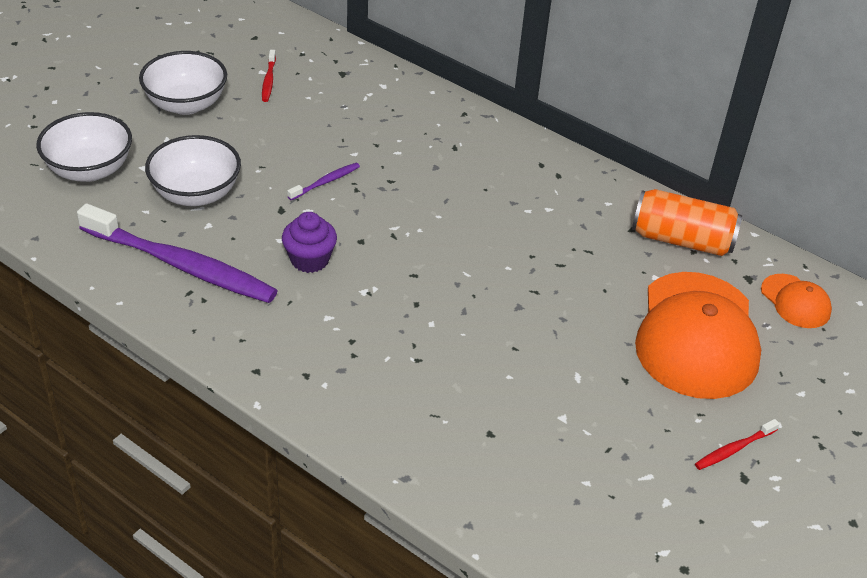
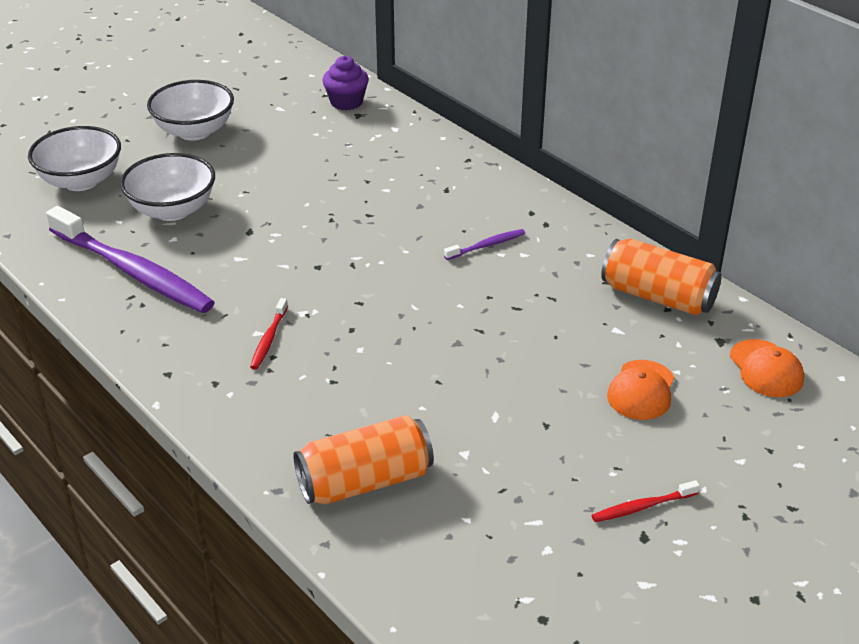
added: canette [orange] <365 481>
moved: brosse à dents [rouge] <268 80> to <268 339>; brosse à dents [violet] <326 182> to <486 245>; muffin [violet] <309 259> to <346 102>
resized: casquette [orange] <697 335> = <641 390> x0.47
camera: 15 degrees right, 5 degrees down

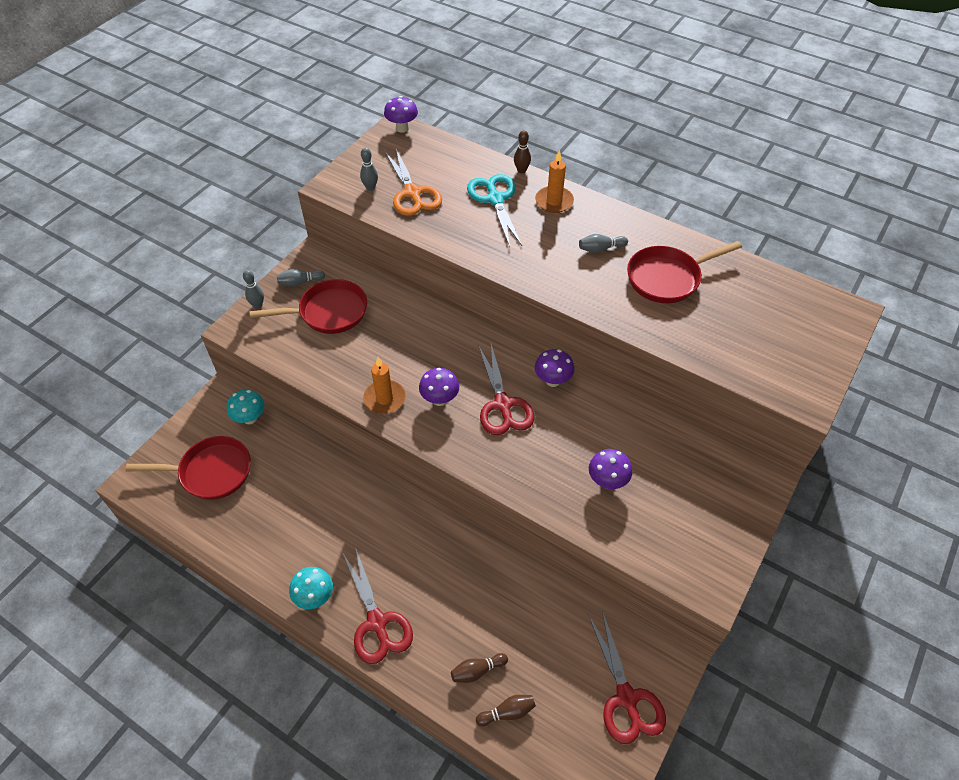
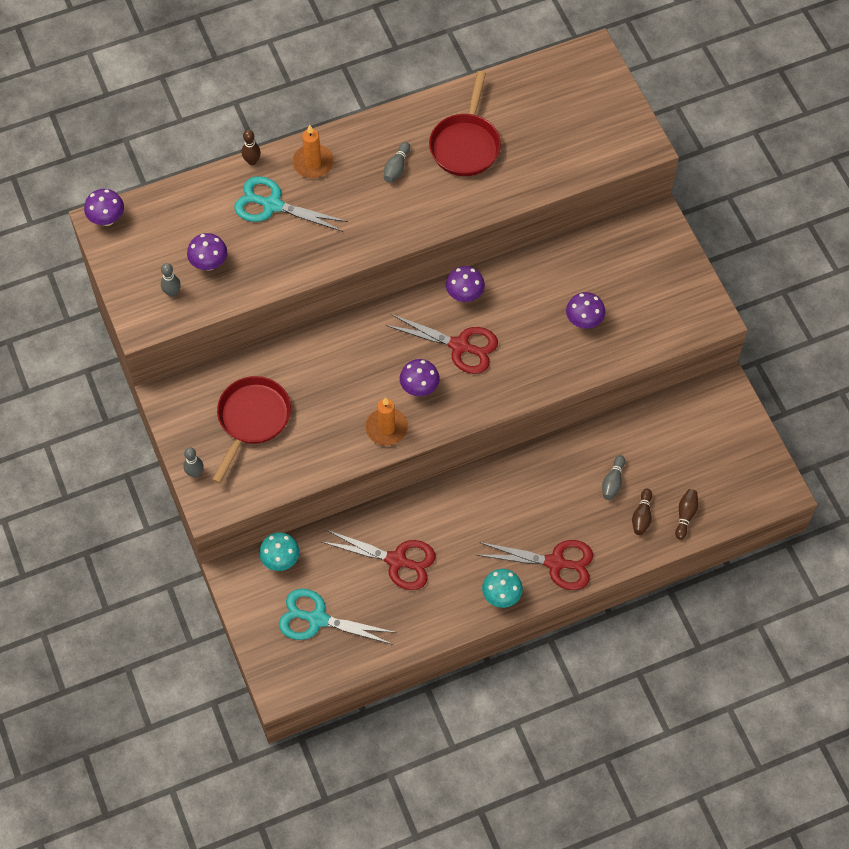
moved: quille [gris] <300 282> to <613 482>; ciseaux [rouge] <626 698> to <397 561>
replaced: ciseaux [orange] <412 193> to champignon [violet] <209 264>; poêle [rouge] <211 472> to ciseaux [turquoise] <317 619>
camera: 55 degrees left, 10 degrees up

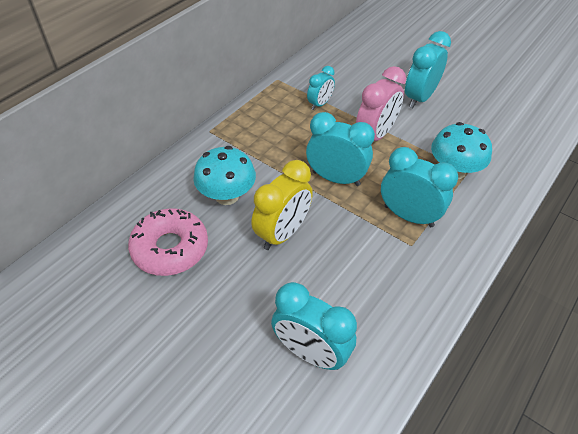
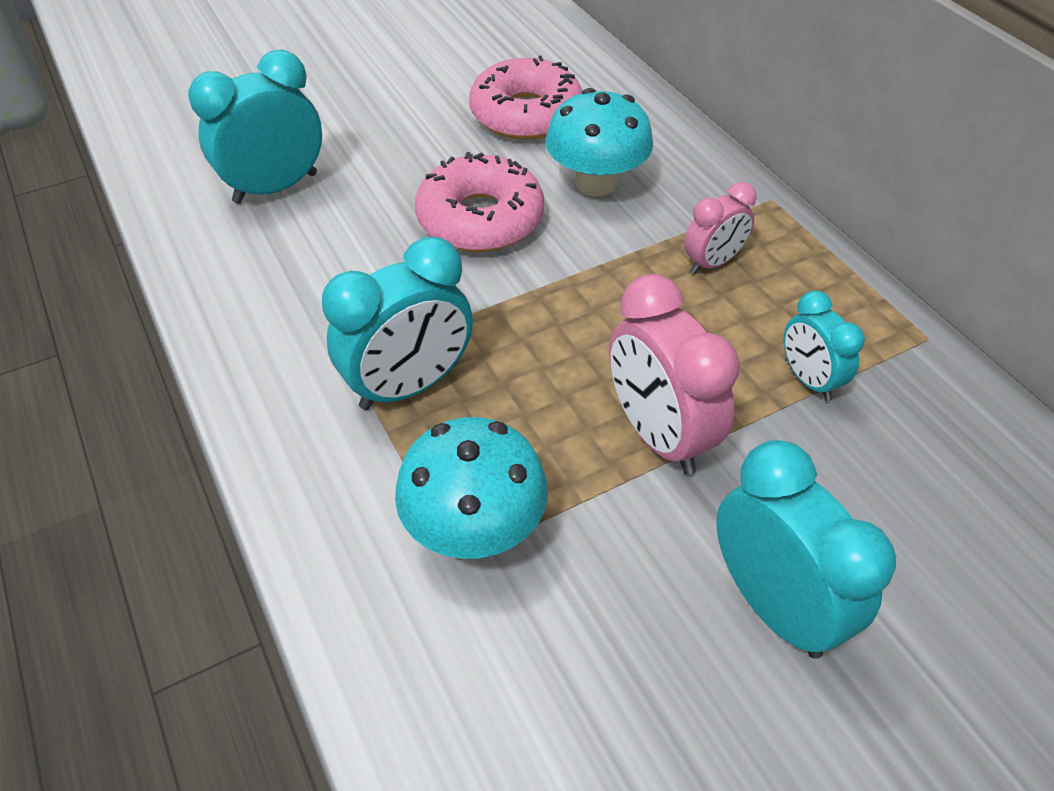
removed: réveil [turquoise] <336 178>
added: réveil [rose] <712 263>
replaced: réveil [jaune] <282 233> to beignet [rose] <480 219>
camera: 115 degrees right, 0 degrees up

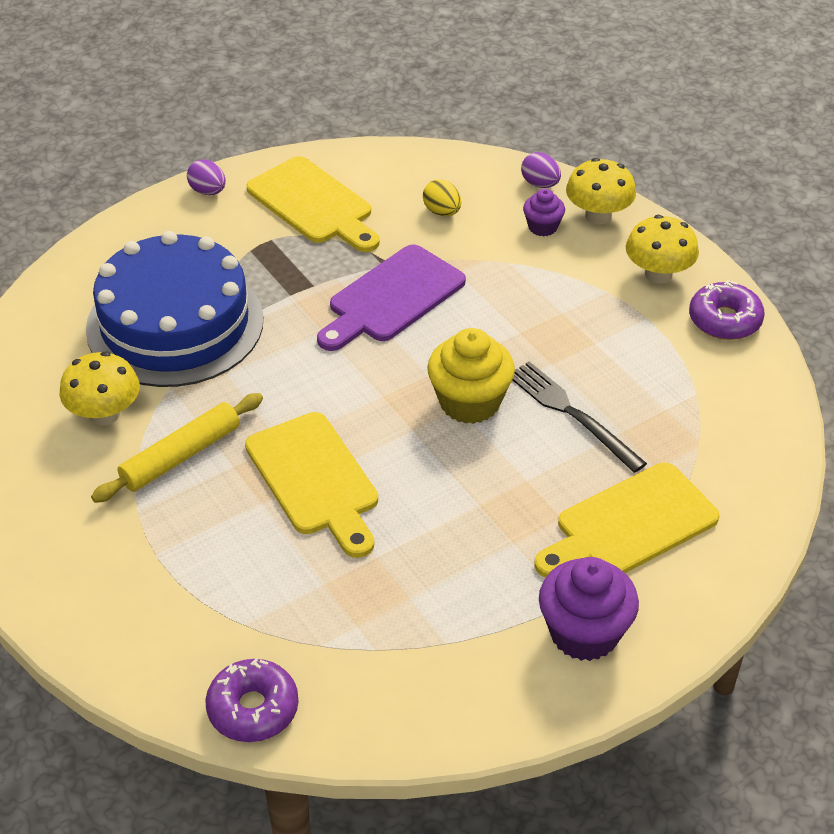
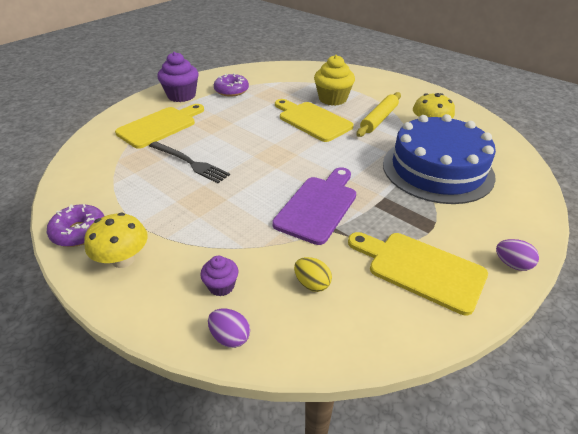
removed: champignon [jaune] <598 216>
moved: muffin [jaune] <469 402> to <332 99>; beignet [violet] <253 709> to <231 90>
camera: 165 degrees right, 5 degrees down

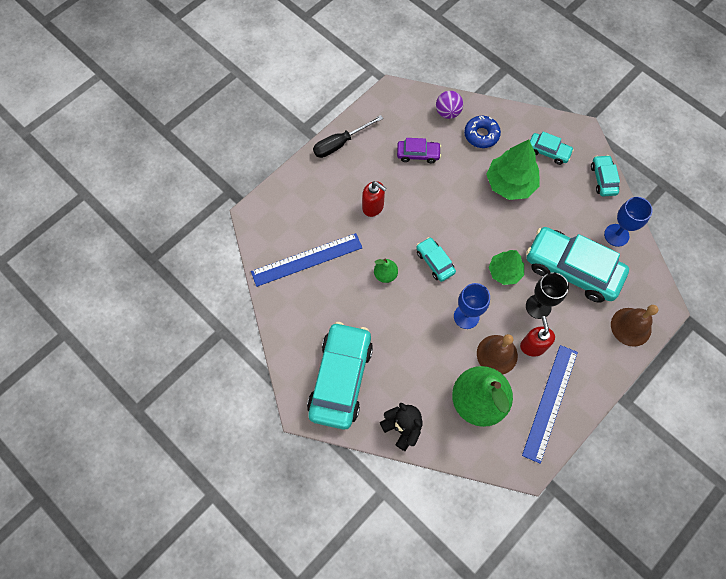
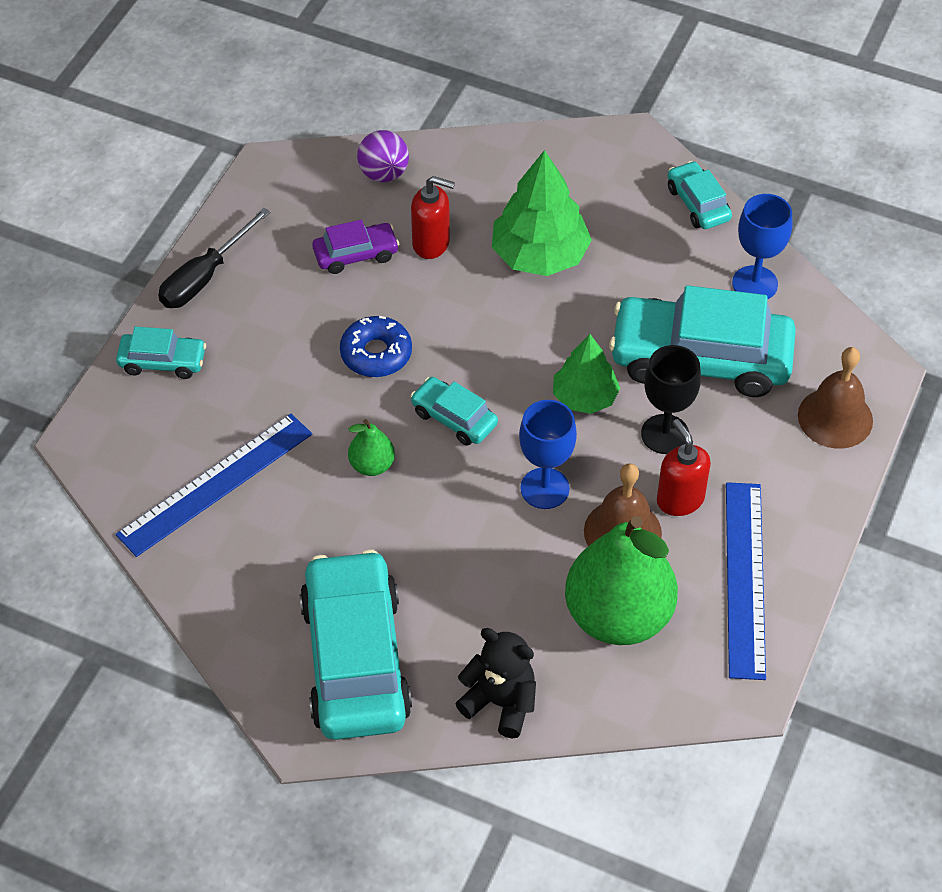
moved: beignet [bleu] <481 135> to <376 354>; voiture [turquoise] <548 151> to <162 361>; distributeur de savon [rouge] <373 207> to <431 243>
camera: 20 degrees left, 15 degrees down

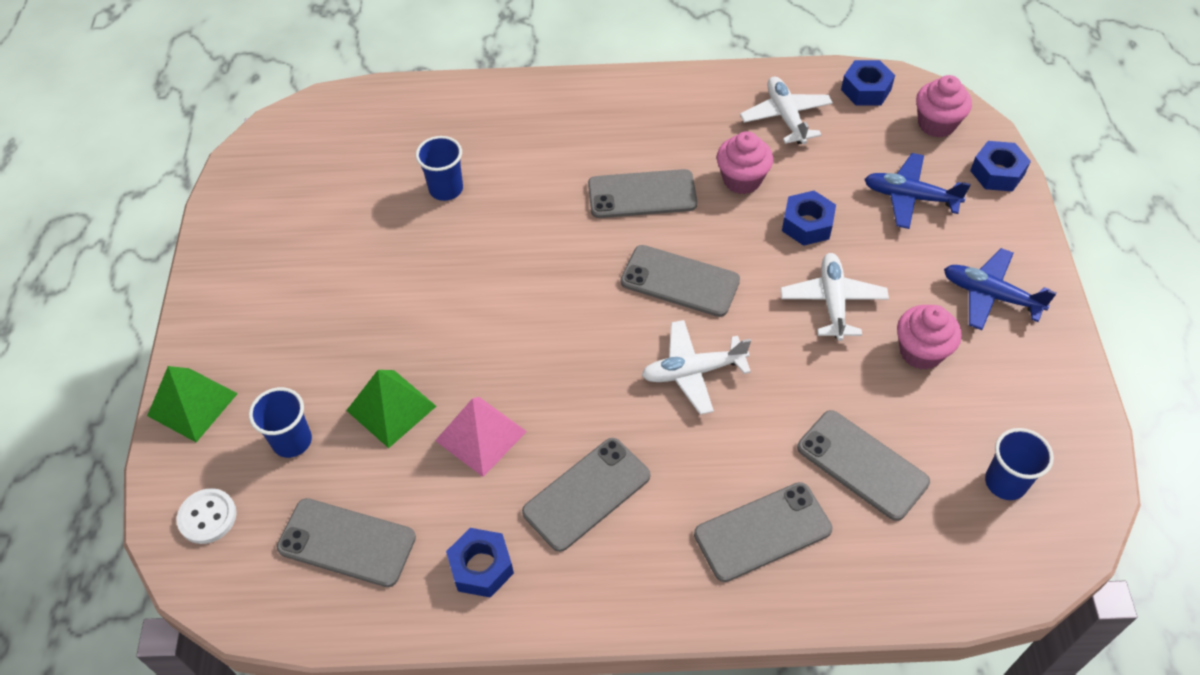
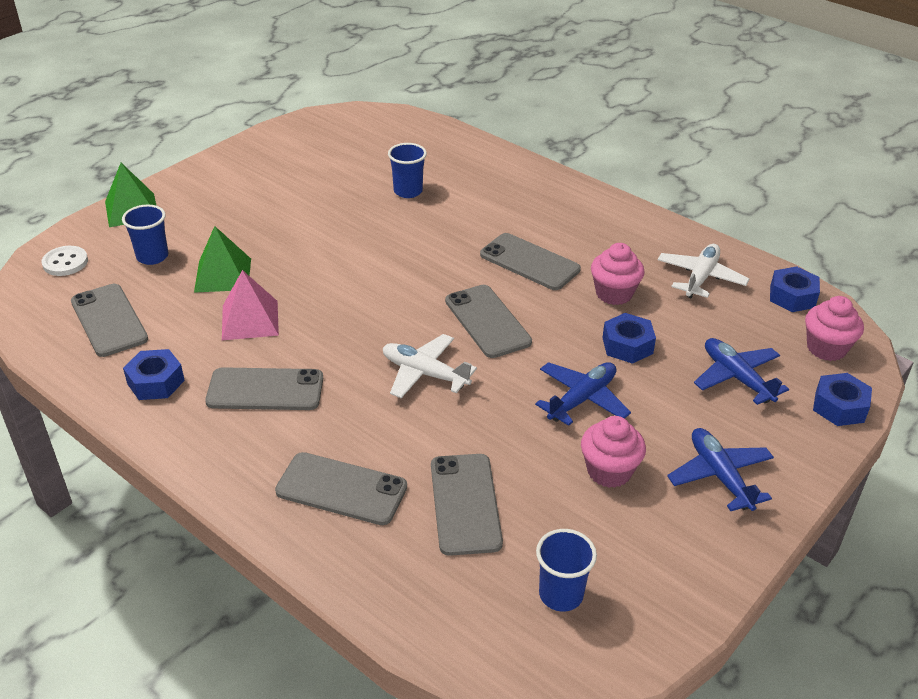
recoloured: avion [blanc] <832 302> to avion [bleu] <582 399>
camera: 40 degrees right, 15 degrees down

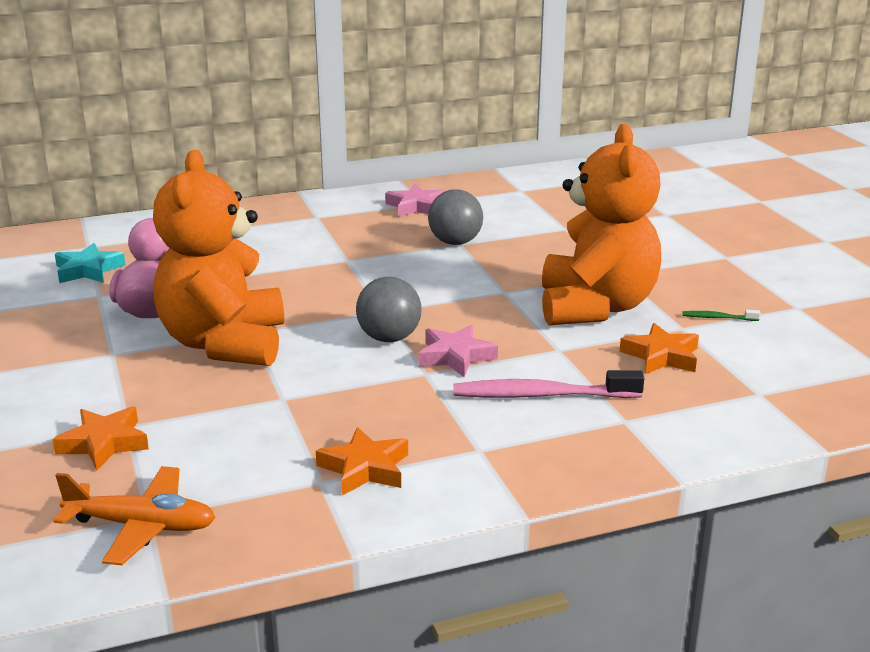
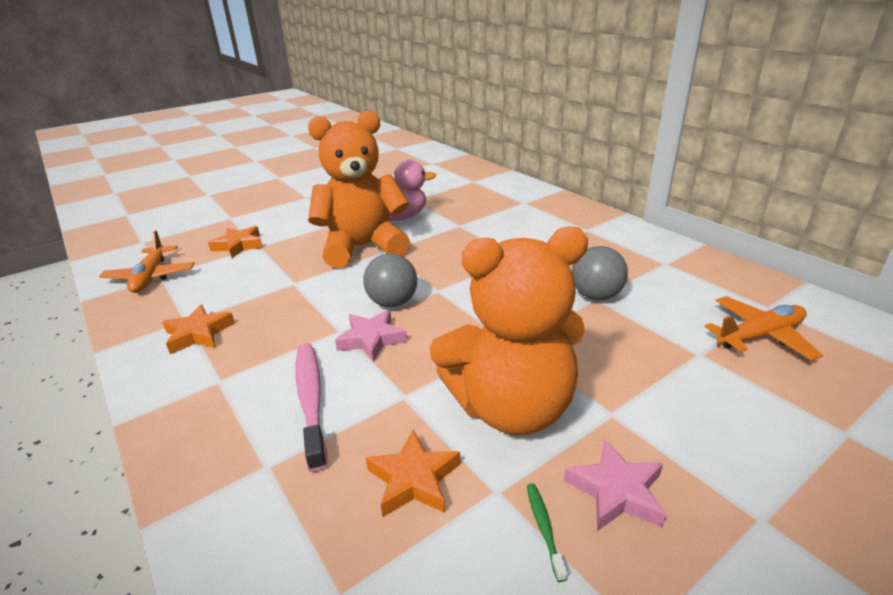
removed: étoile [turquoise] <88 270>
added: avion [orange] <759 336>
moved: étoile [rose] <416 206> to <616 491>
camera: 75 degrees right, 5 degrees up

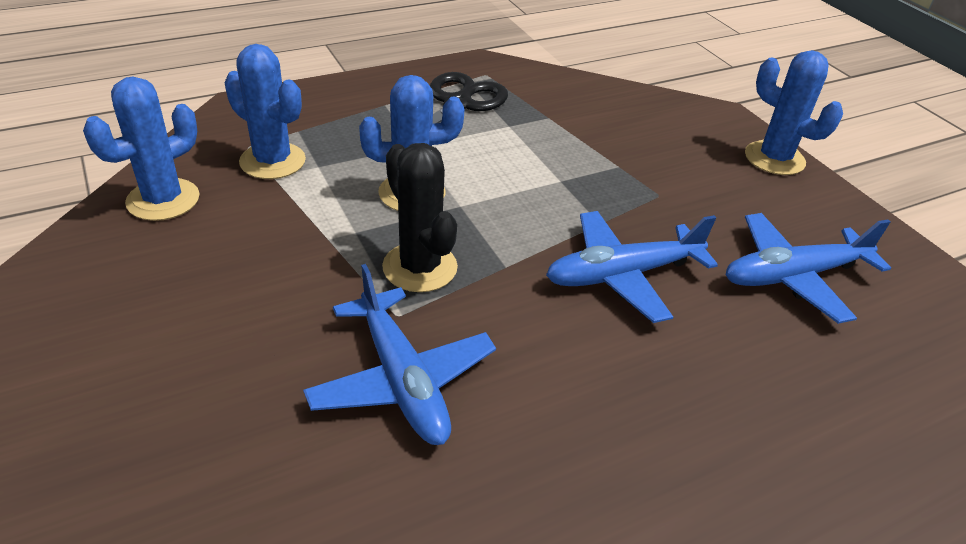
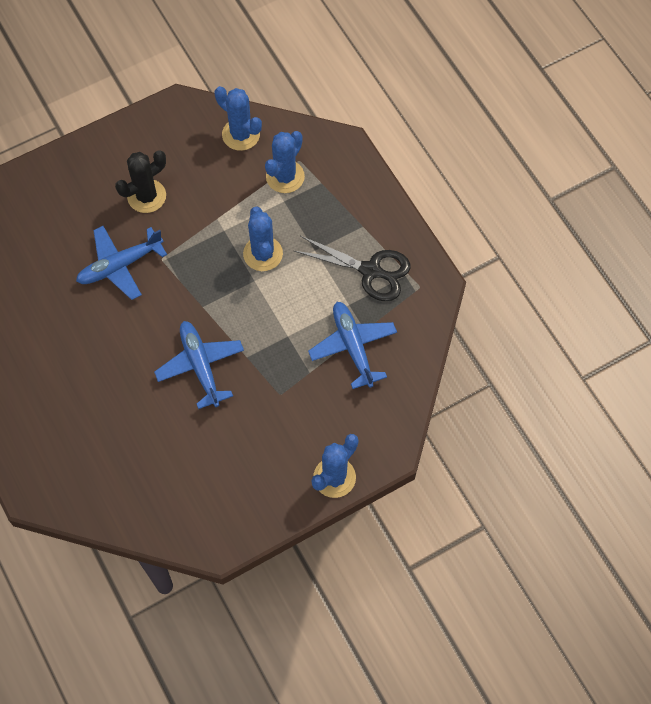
moved: cactus [noir] <420 267> to <146 196>; avion [bleu] <793 276> to <353 346>
camera: 90 degrees right, 25 degrees up

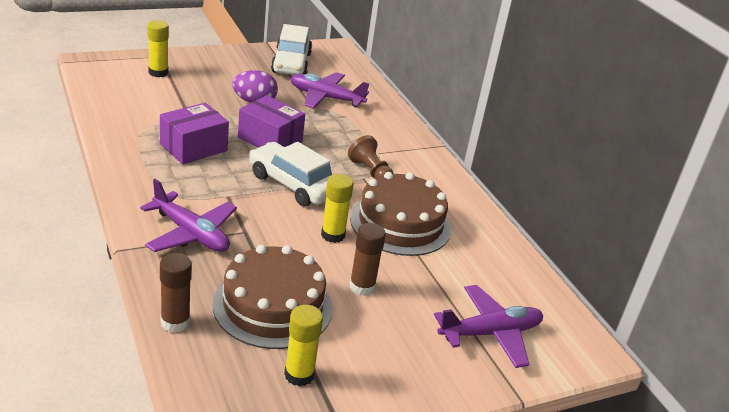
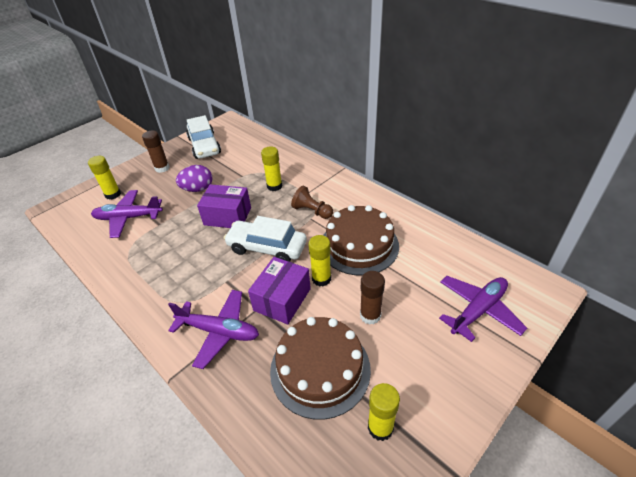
added: bâton de colle [jaune] <274 186>
moved: avion [violet] <325 98> to <128 218>; boîte [violet] <193 147> to <282 299>; bâton de colle [marron] <175 322> to <162 168>
camera: 15 degrees left, 10 degrees up

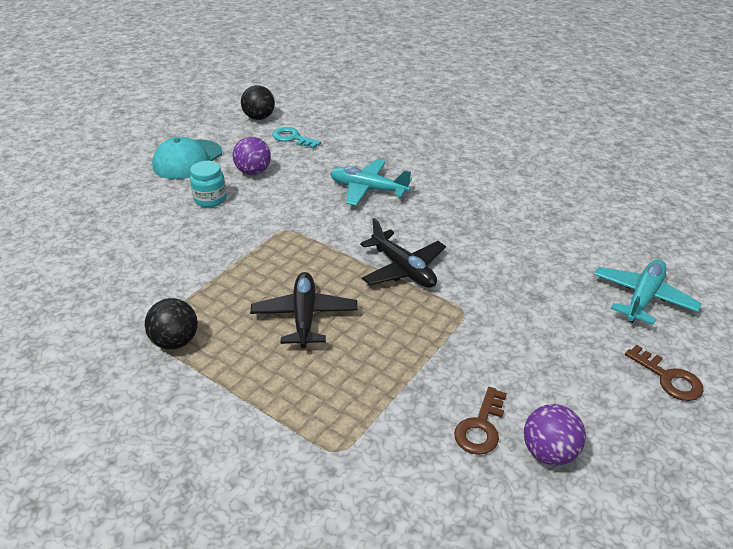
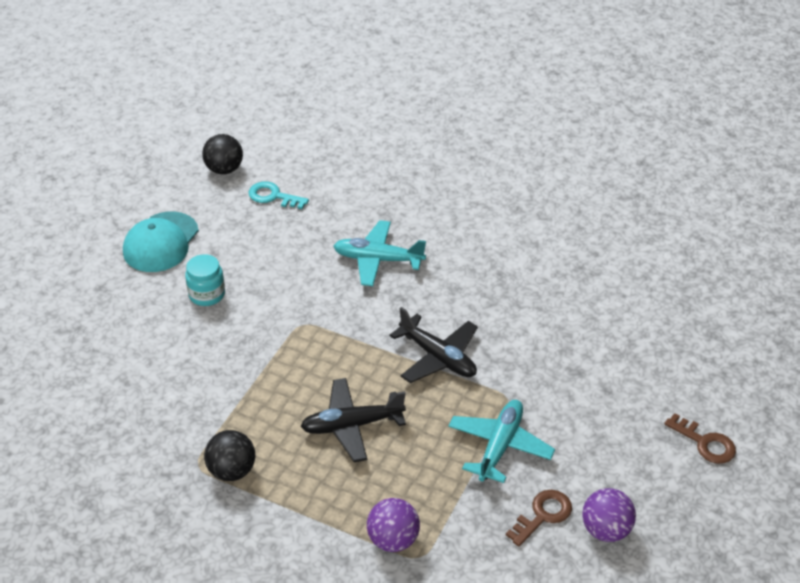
moved: balle [violet] <253 172> to <393 540>; avion [turquoise] <643 298> to <499 446>
turned: avion [noir] <304 316> = <352 425> 90 degrees counterclockwise; clé [marron] <481 427> = <543 515> 150 degrees counterclockwise
camera: 10 degrees left, 5 degrees up

